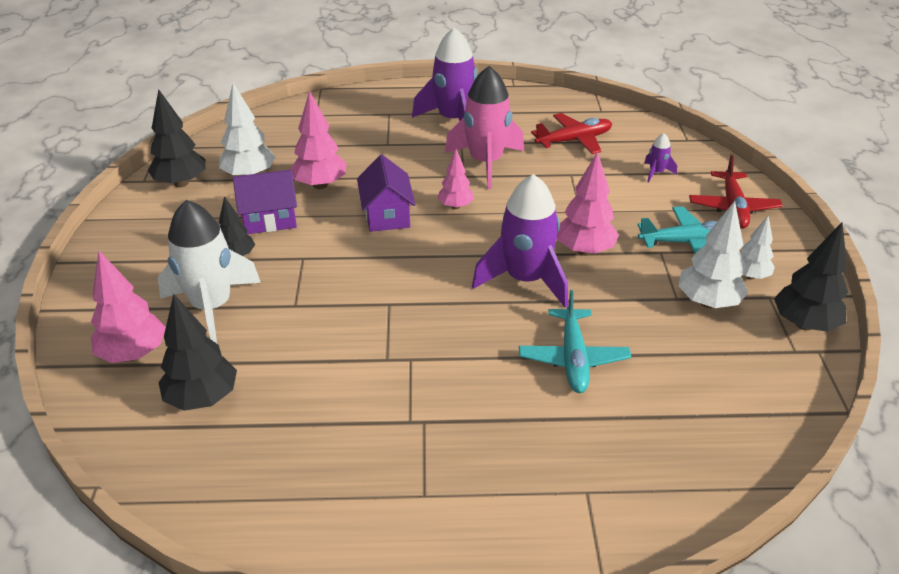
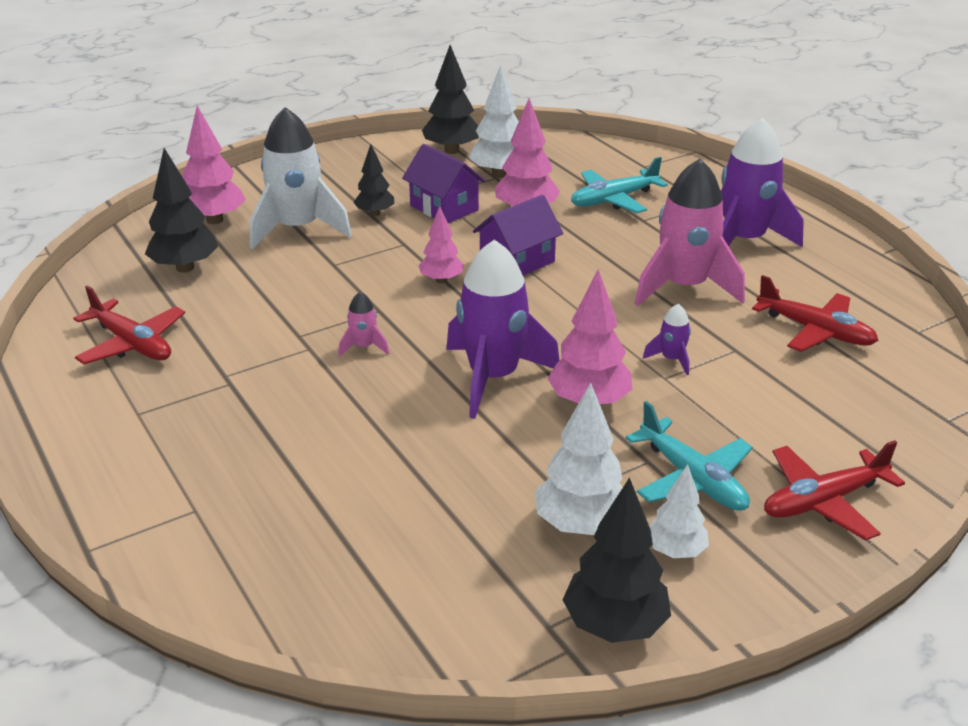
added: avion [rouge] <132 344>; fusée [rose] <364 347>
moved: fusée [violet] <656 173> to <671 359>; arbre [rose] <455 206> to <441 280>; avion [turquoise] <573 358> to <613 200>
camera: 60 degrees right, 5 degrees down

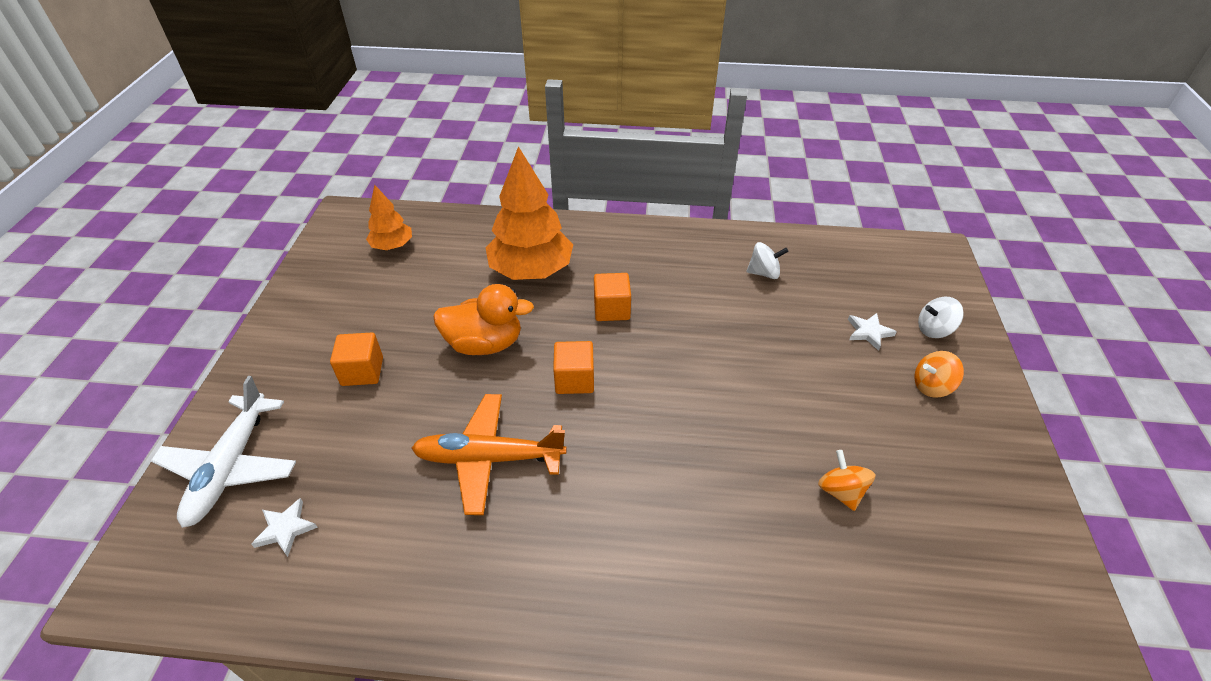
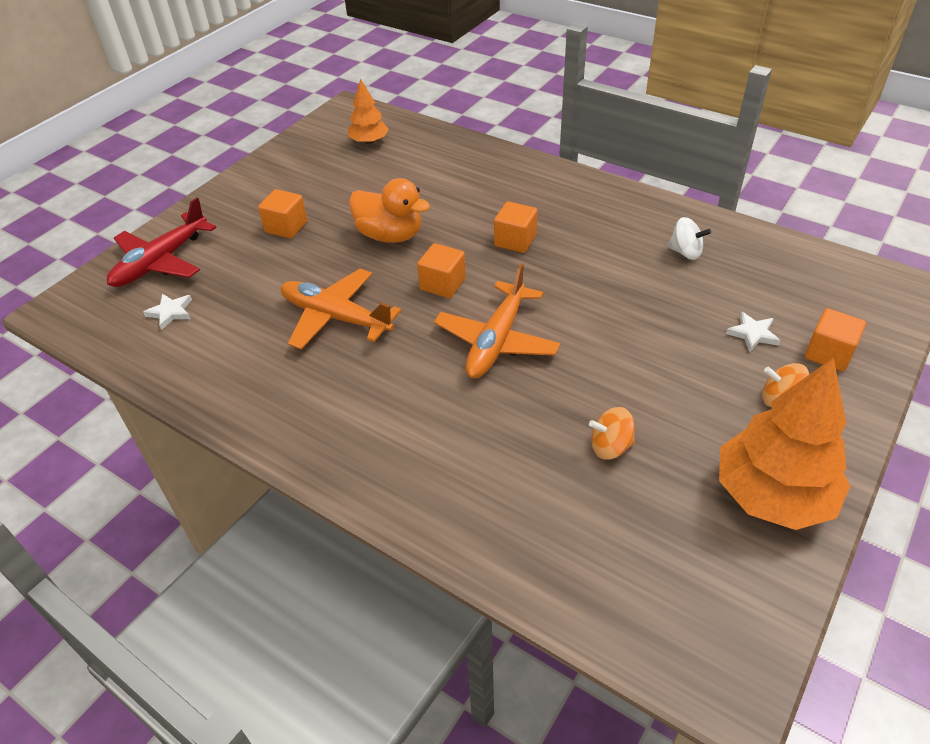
added: avion [orange] <497 341>
moved: arbre [orange] <531 270> to <772 495>
replaced: toupie [blanc] <934 329> to cube [orange] <828 353>
recoloured: avion [blanc] <231 467> to avion [rouge] <161 262>
turned: toupie [orange] <840 491> = <610 446> 105 degrees counterclockwise
camera: 30 degrees right, 0 degrees up

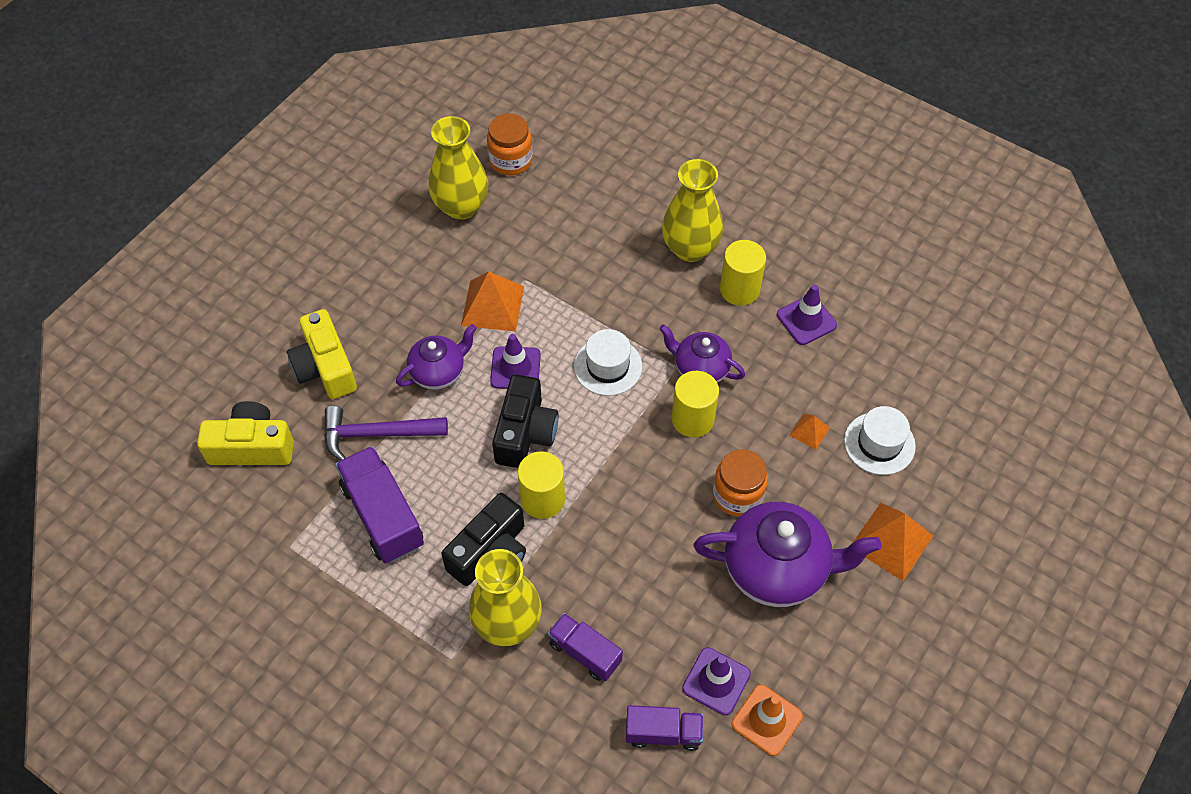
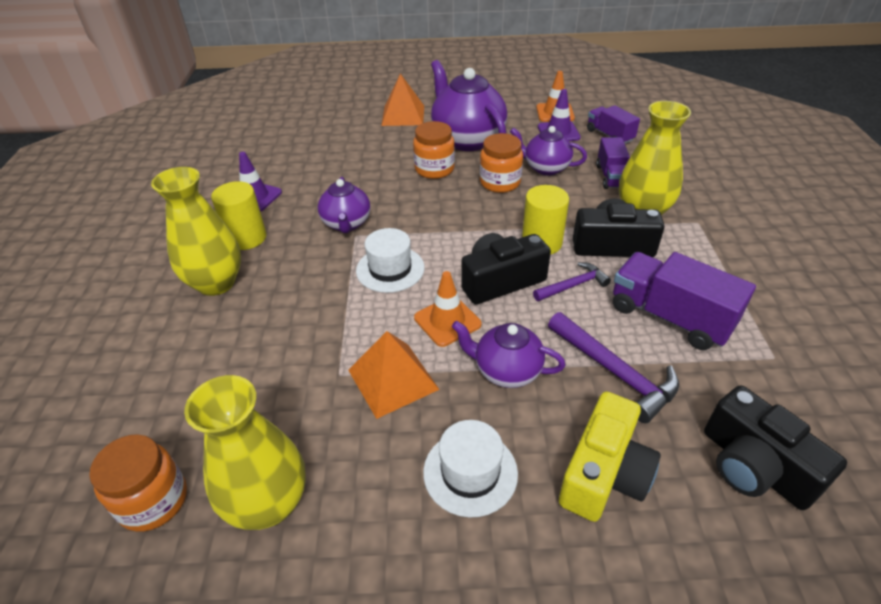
removed: cylindre [jaune] <692 419>; pyramide [orange] <809 431>
added: théière [violet] <545 168>; bocal [orange] <500 182>; marteau [violet] <573 285>
moved: chapeau [blanc] <879 443> to <470 472>
recoloured: cône de chantier [violet] <515 368> to cône de chantier [orange] <447 321>; appareil photo [jaune] <252 447> to appareil photo [noir] <754 466>
turned: camion [violet] <383 516> = <669 317> 105 degrees clockwise
camera: 125 degrees left, 15 degrees down

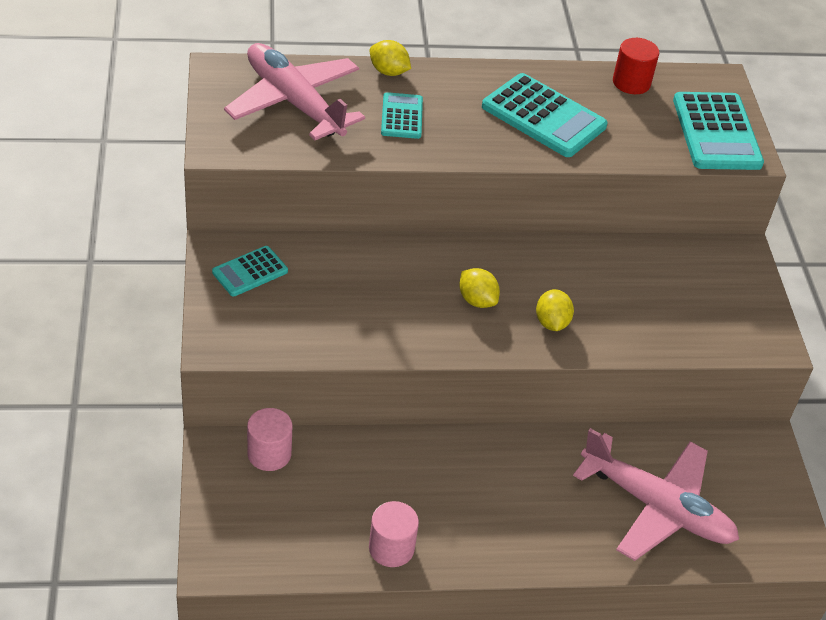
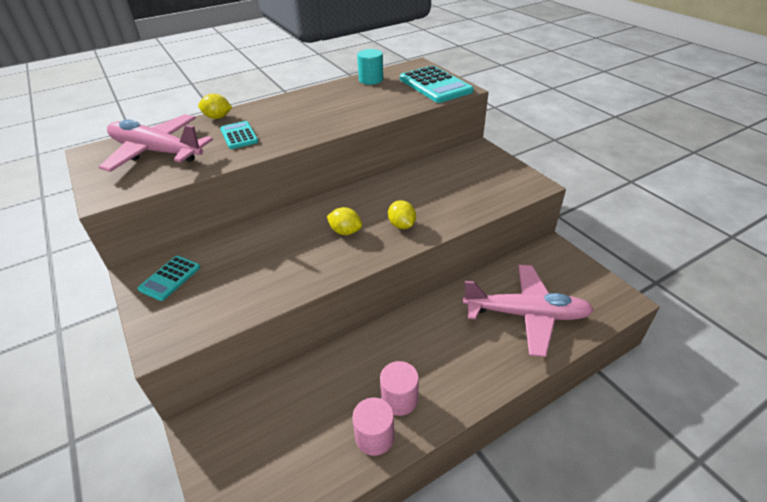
removed: calculatrice [turquoise] <544 116>
moved: cylindre [rose] <269 454> to <399 399>
recoloured: cylindre [rouge] <631 82> to cylindre [turquoise] <371 80>
camera: 20 degrees left, 5 degrees down

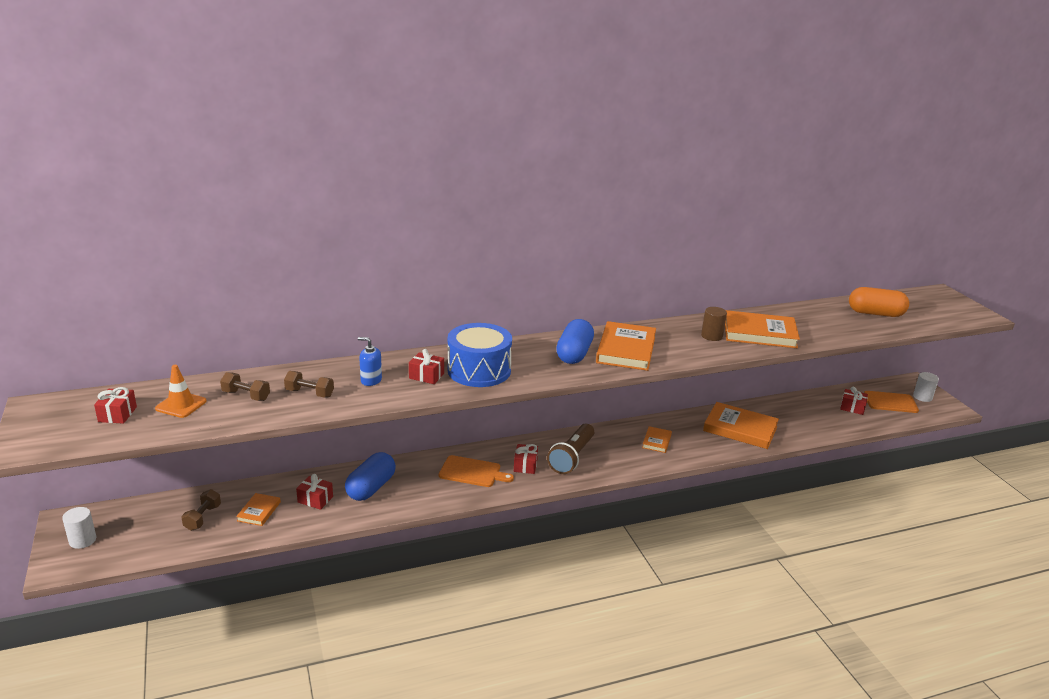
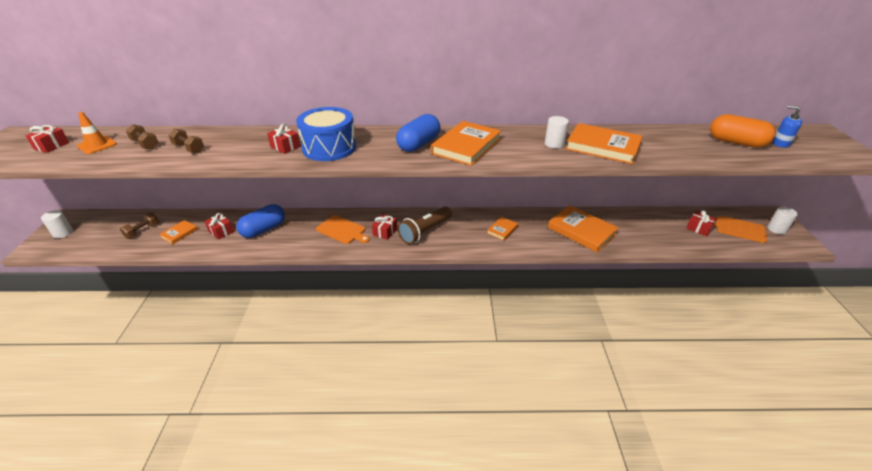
moved: distributeur de savon [bleu] <371 380> to <780 143>
recoloured: cylindre [marron] <711 336> to cylindre [blanc] <554 144>
camera: 20 degrees right, 10 degrees up

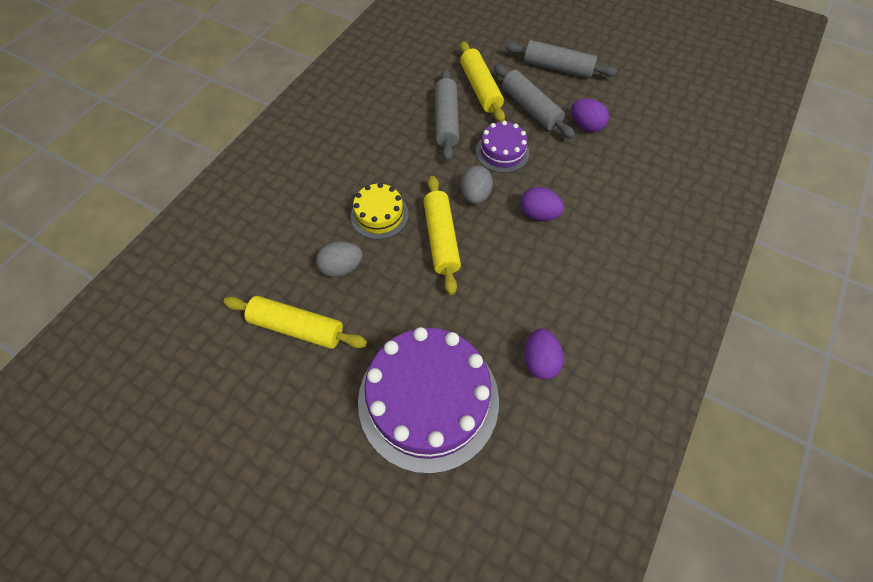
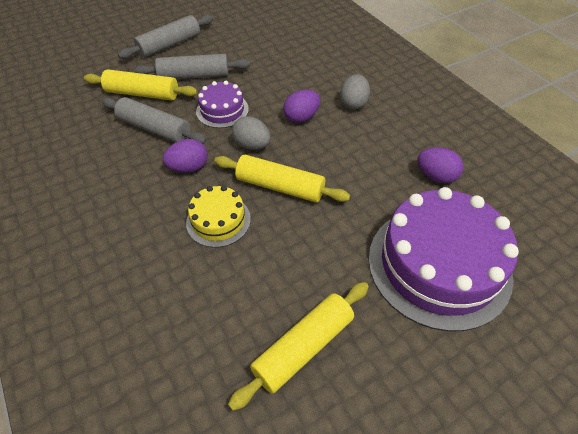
moved: œuf [violet] <585 126> to <189 168>; œuf [gris] <342 267> to <353 103>
camera: 60 degrees left, 10 degrees down

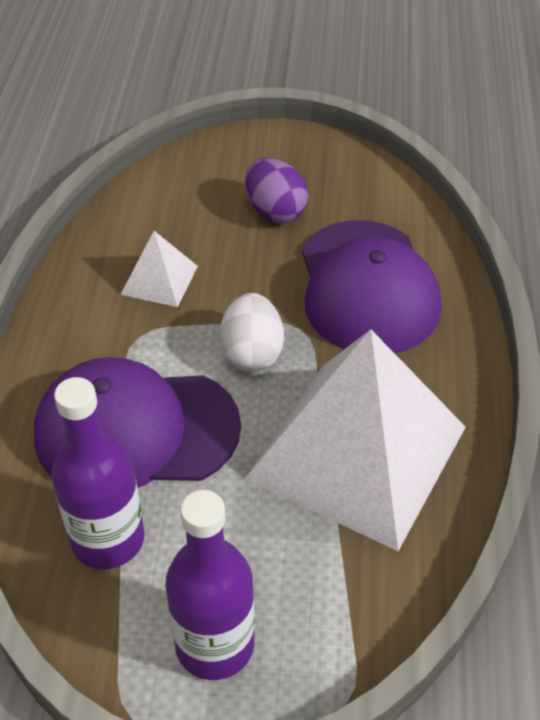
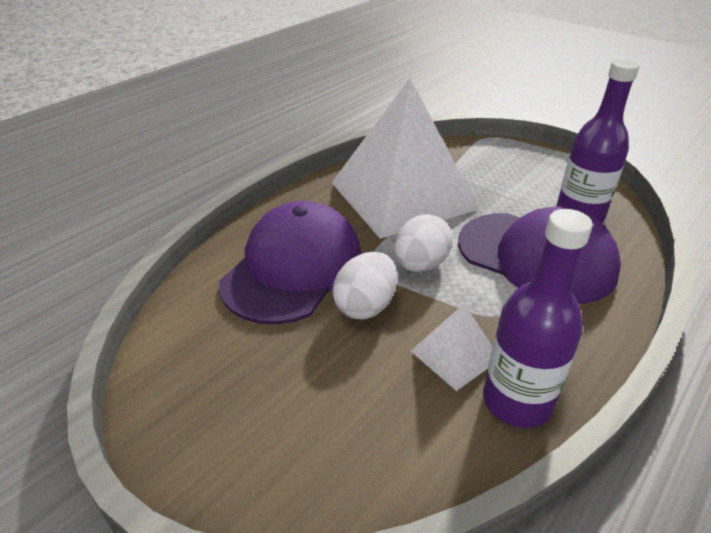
removed: œuf [violet] <275 211>
added: œuf [blanc] <365 306>
moved: bouteille [violet] <215 645> to <517 402>
camera: 145 degrees left, 10 degrees down

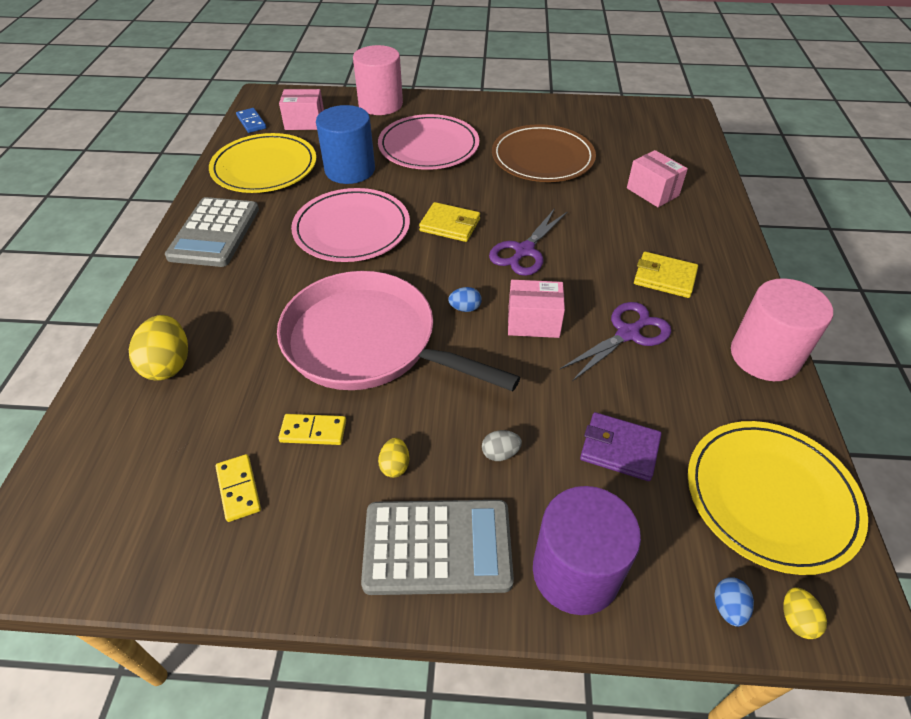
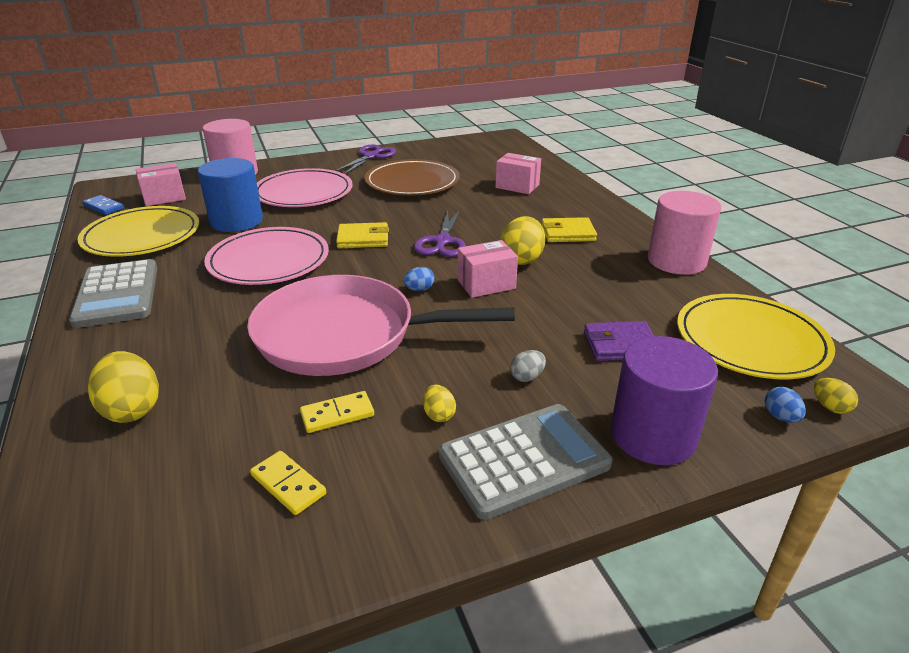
added: œuf [jaune] <522 259>
moved: ciseaux [violet] <628 334> to <371 156>
camera: 25 degrees left, 15 degrees down

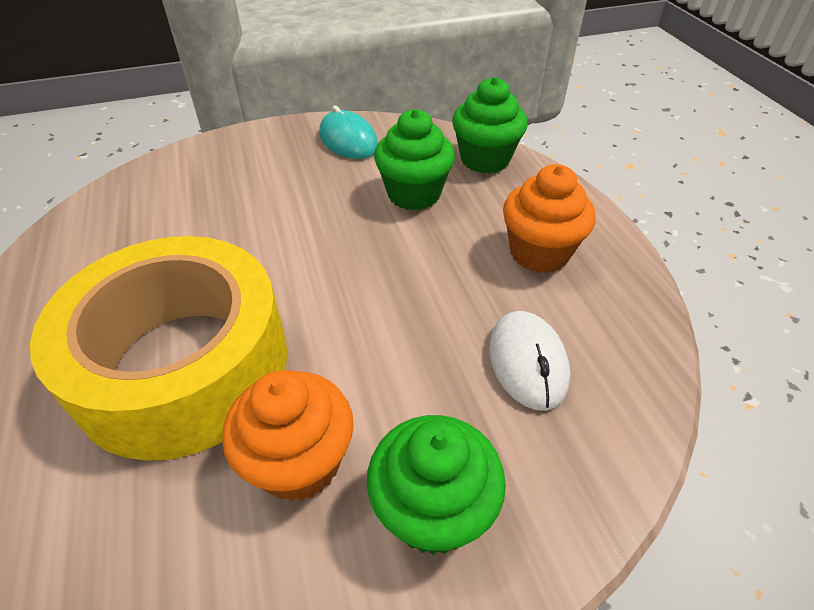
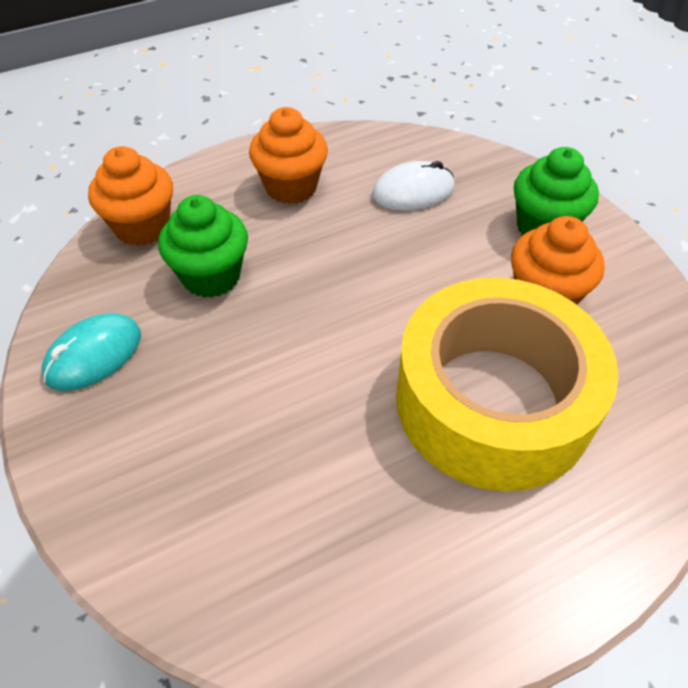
recoloured: muffin [vert] <485 159> to muffin [orange] <142 227>
camera: 100 degrees left, 5 degrees up

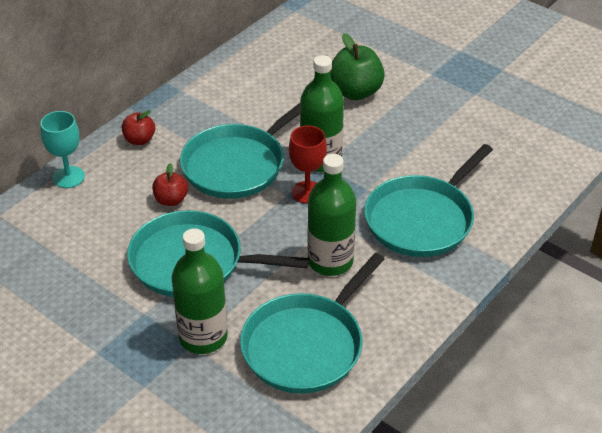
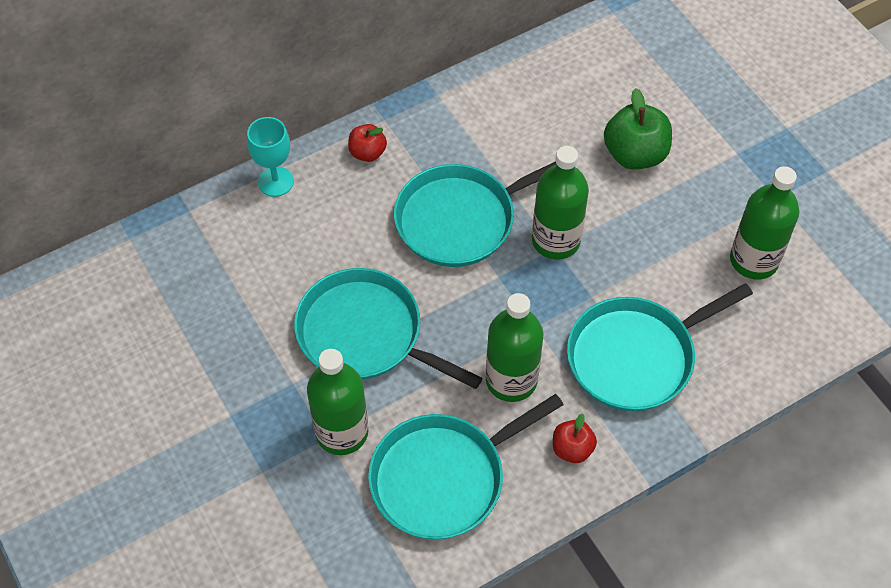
removed: verre à pied [rouge] <307 192>
added: bouteille [vert] <754 260>
moved: pomme [rouge] <171 200> to <572 449>
camera: 20 degrees right, 15 degrees up

